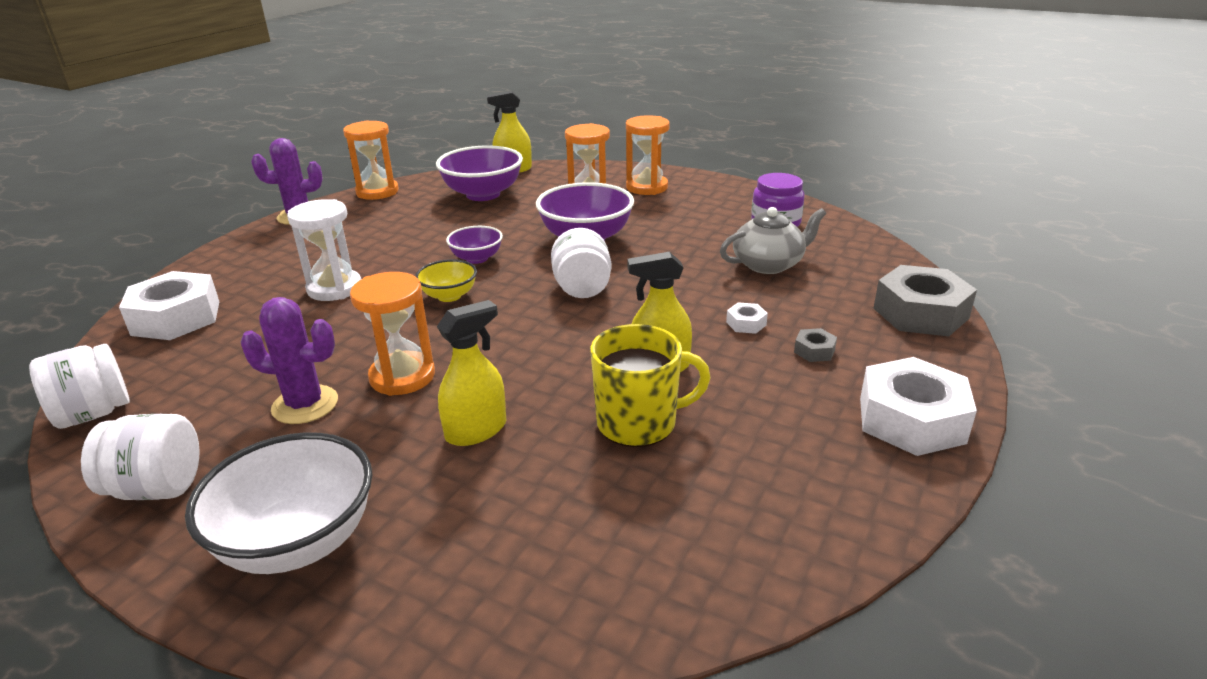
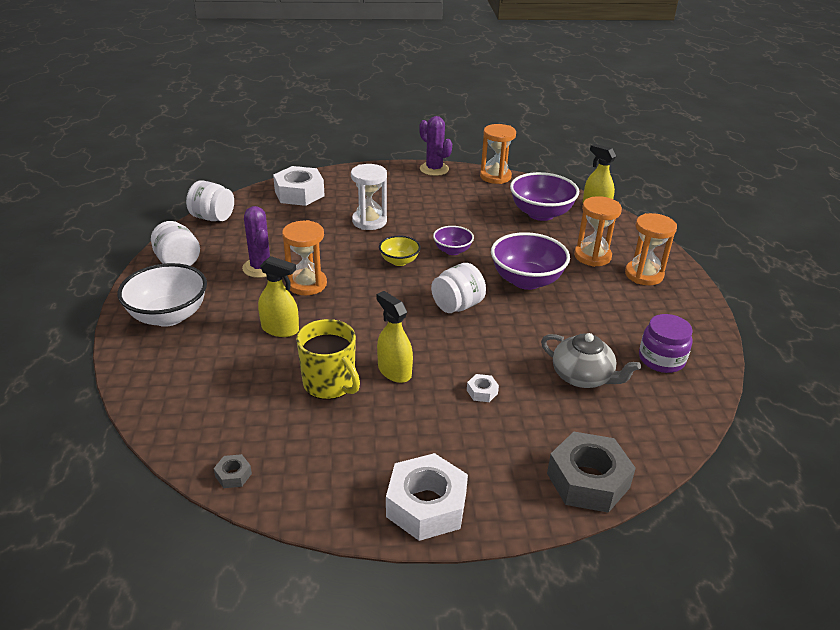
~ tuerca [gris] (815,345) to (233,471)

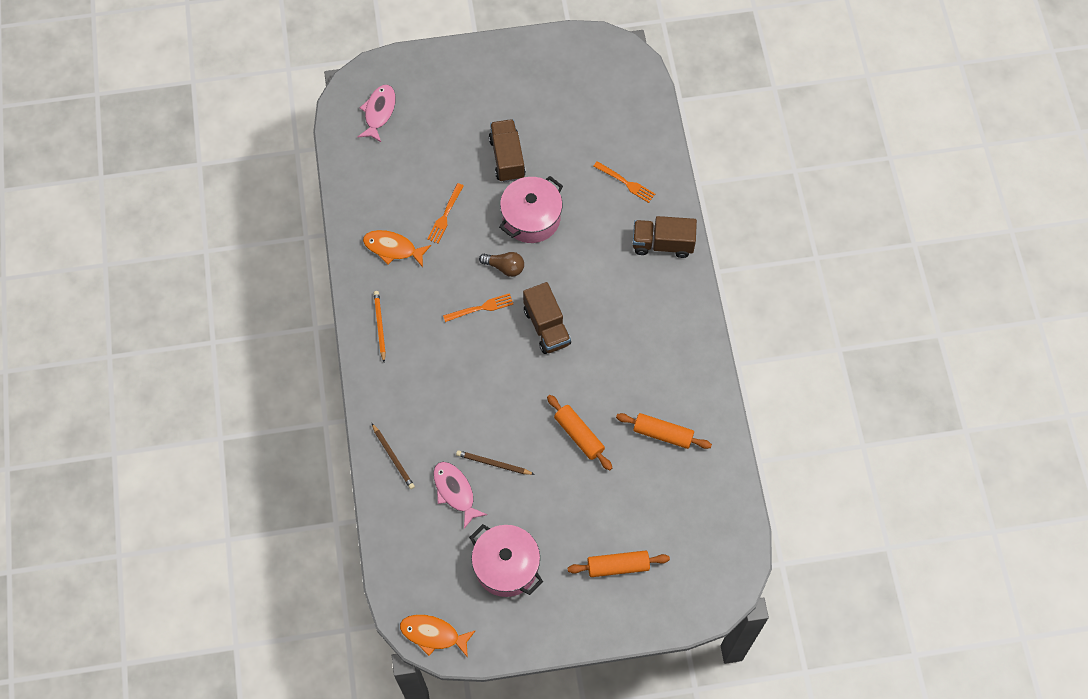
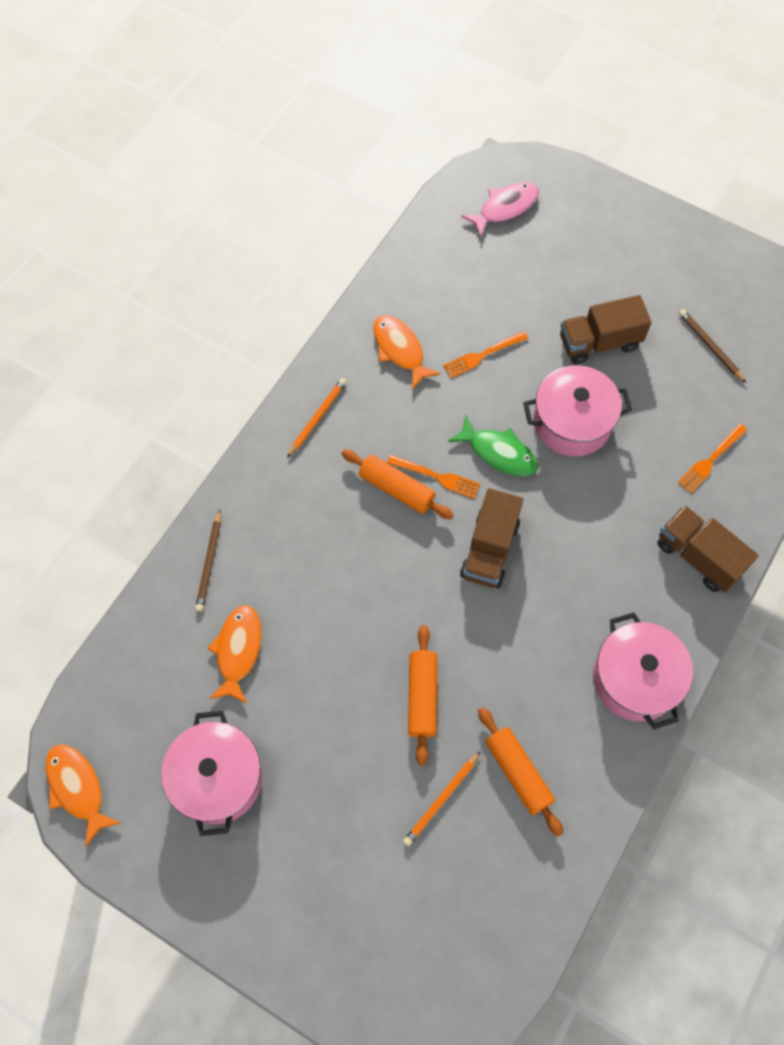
+ lápiz [naranja] (442,798)
+ olla [rosa] (643,670)
~ lápiz [marrón] (495,462) to (712,346)
~ rodillo [naranja] (619,563) to (397,484)
~ bombilla [marrón] (501,264) to pez [verde] (493,445)
~ pez [rosa] (460,495) to pez [naranja] (234,654)
~ camión [marrón] (507,150) = (606,330) 135 degrees counterclockwise
~ tenedor [naranja] (624,182) = (712,458) 60 degrees clockwise

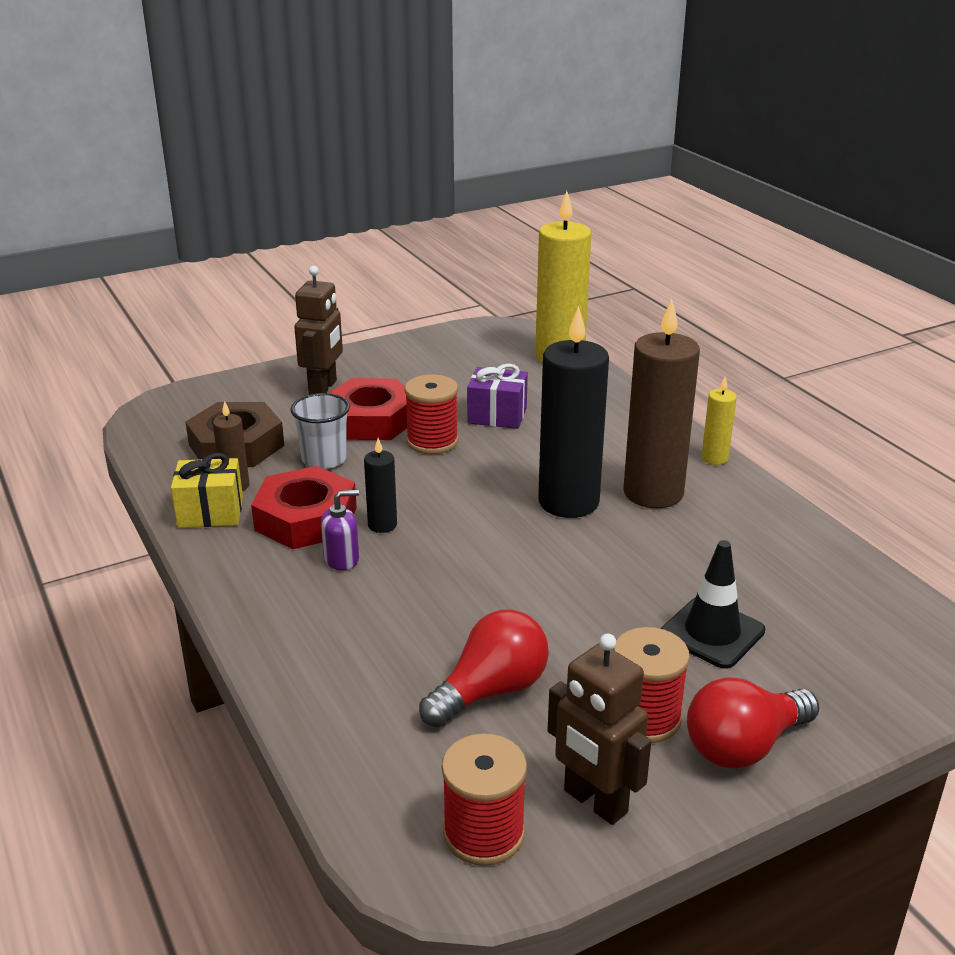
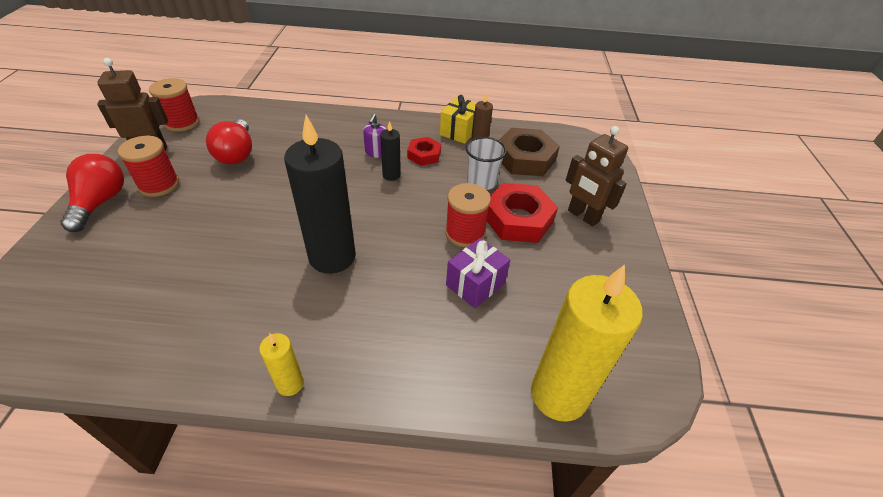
- vela [marrón] (661,403)
- cono de tráfico [negro] (713,604)
~ tuerca [rojo] (304,507) = (424,151) x0.57

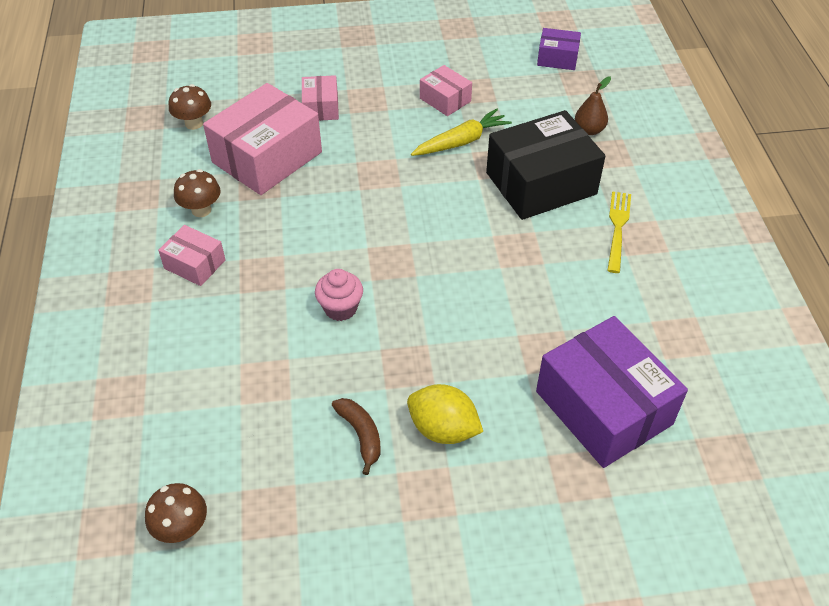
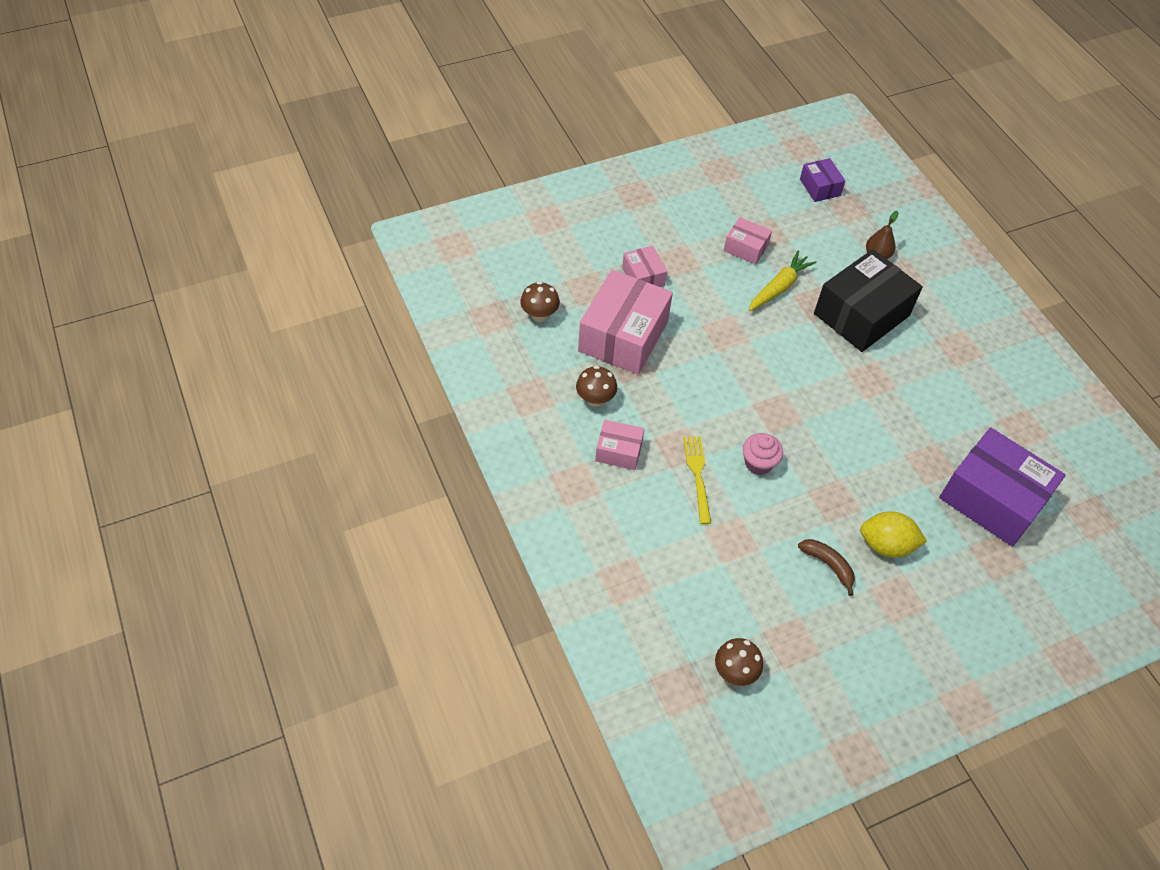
~ tenedor [amarillo] (619,232) to (697,480)
~ caja [morado] (559,49) = (823,180) 75 degrees clockwise

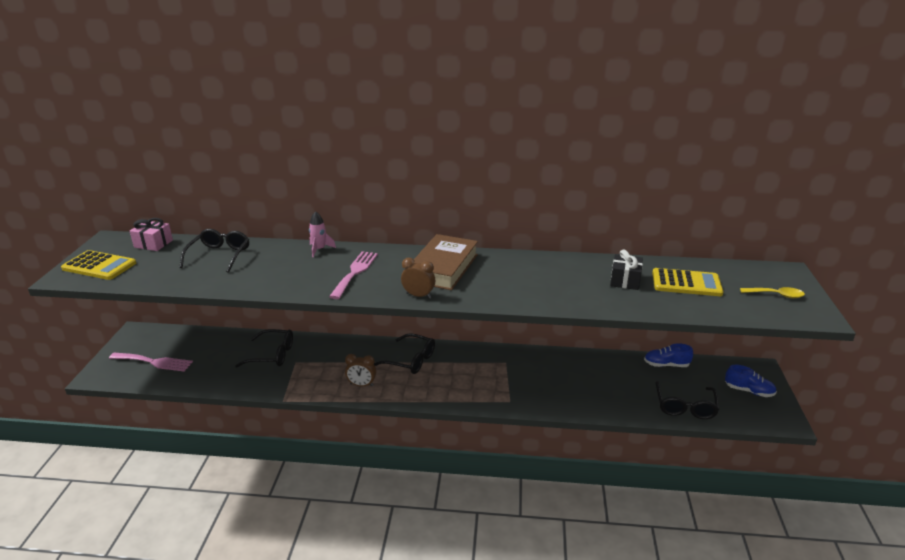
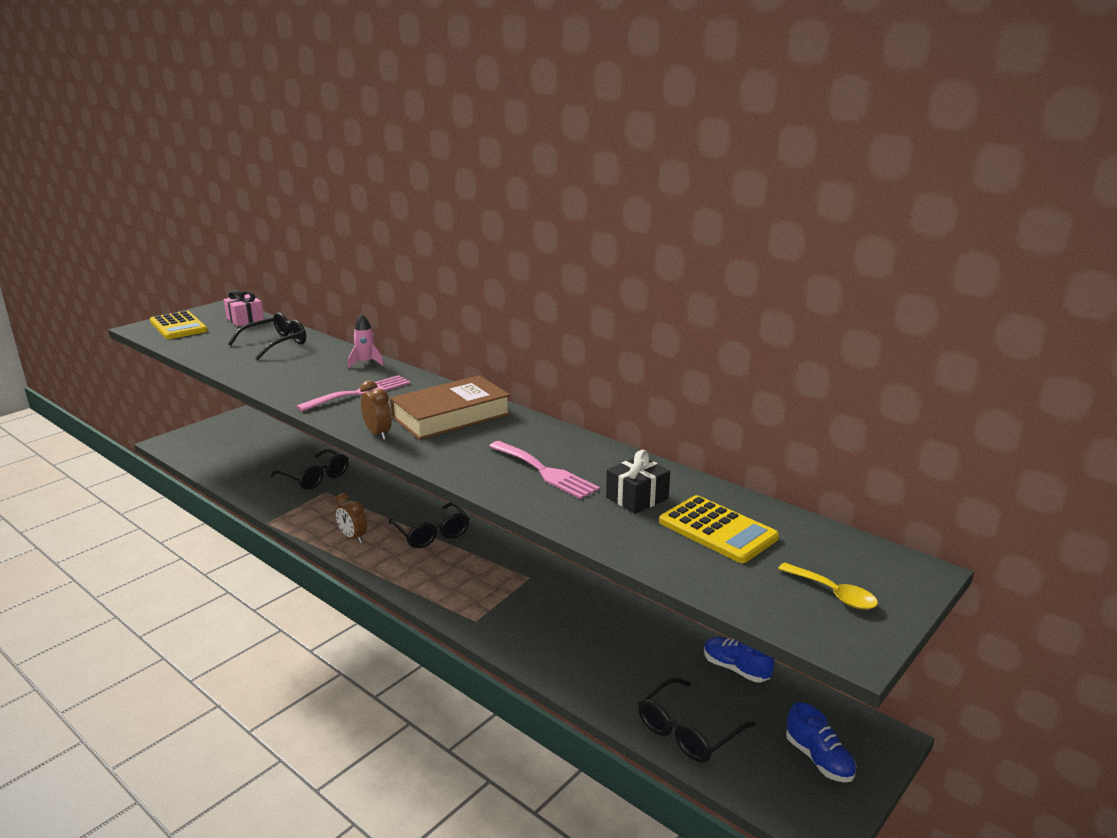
~ tenedor [rosa] (151,362) to (544,470)

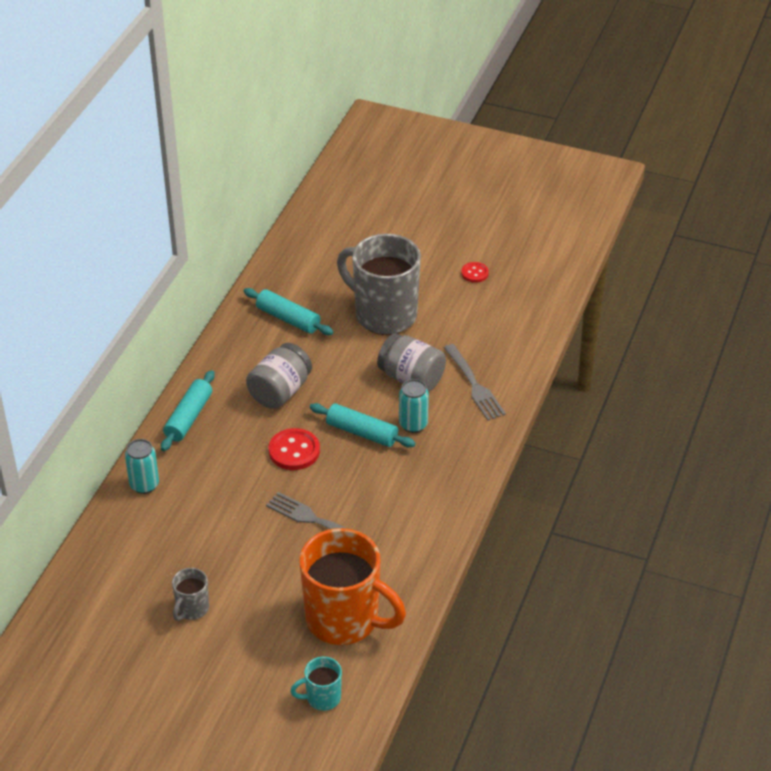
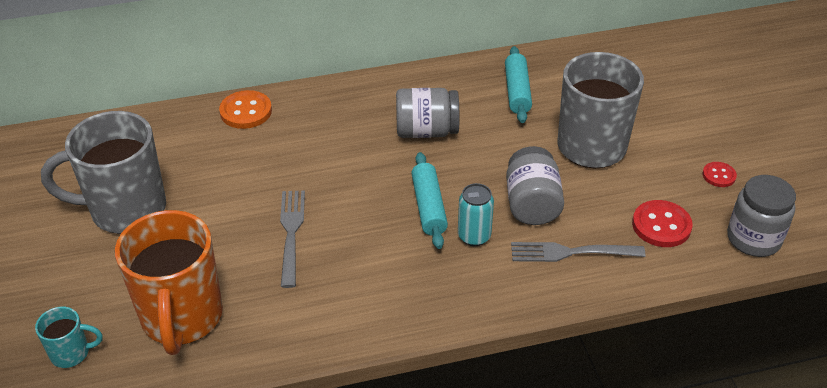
- rodillo [turquesa] (188,410)
+ tarro [gris] (761,216)
~ botón [rojo] (294,449) to (662,223)
~ lata [turquesa] (142,466) to botón [naranja] (245,109)
~ taza [turquesa] (316,684) = (69,337) 135 degrees clockwise
~ tenedor [gris] (475,382) = (578,252) 60 degrees clockwise
~ taza [gris] (190,594) = (103,172) x2.21

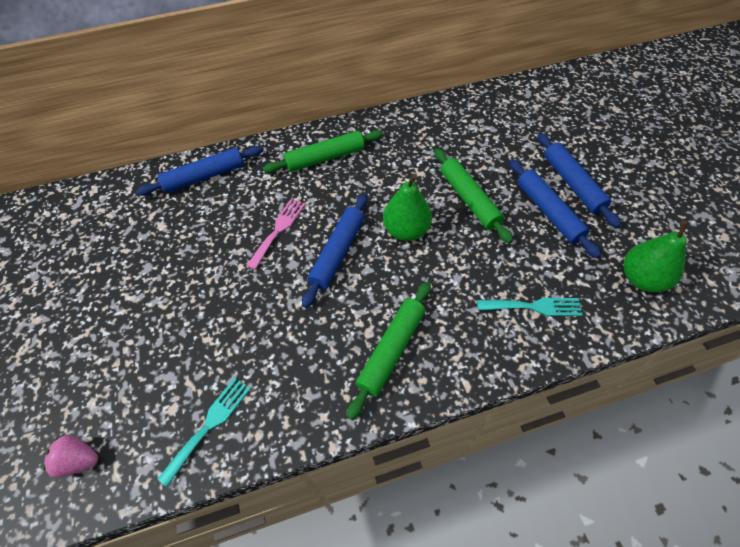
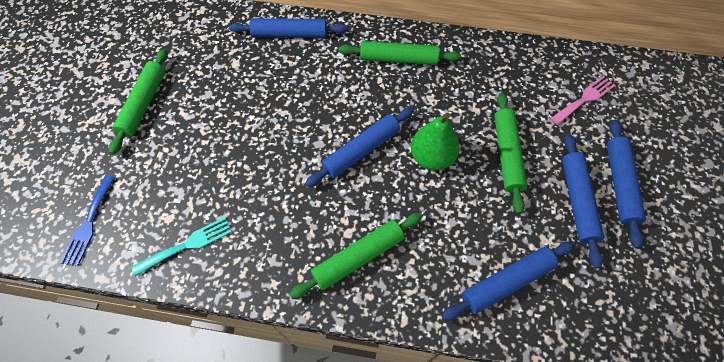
- pera [verde] (656,256)
+ rodillo [verde] (138,102)
~ tenedor [rosa] (276,234) to (583,100)
~ fresa [rosa] (70,456) to tenedor [azul] (87,220)
~ tenedor [turquesa] (530,307) to rodillo [azul] (508,281)

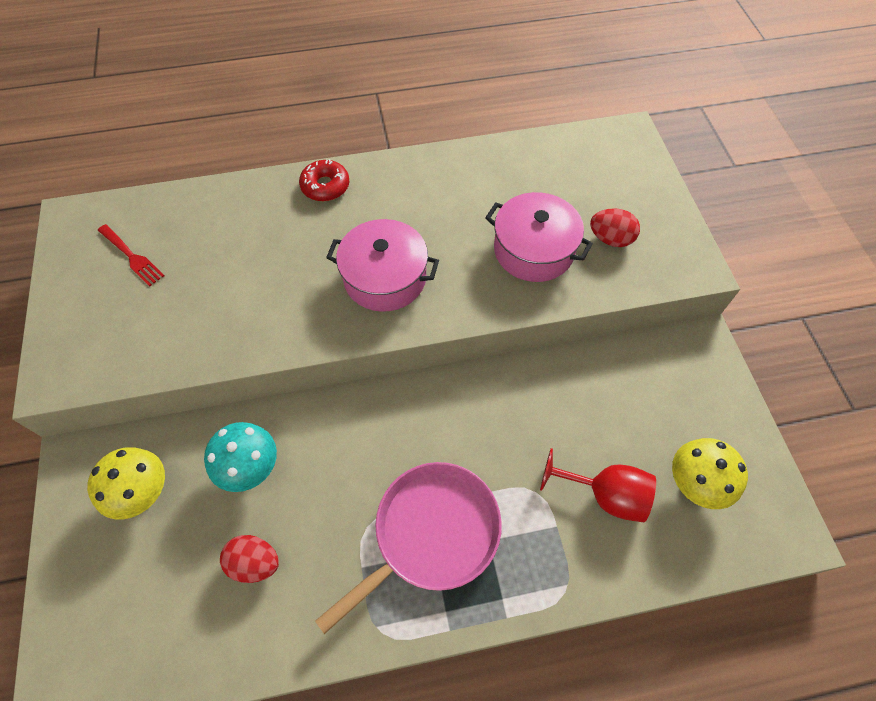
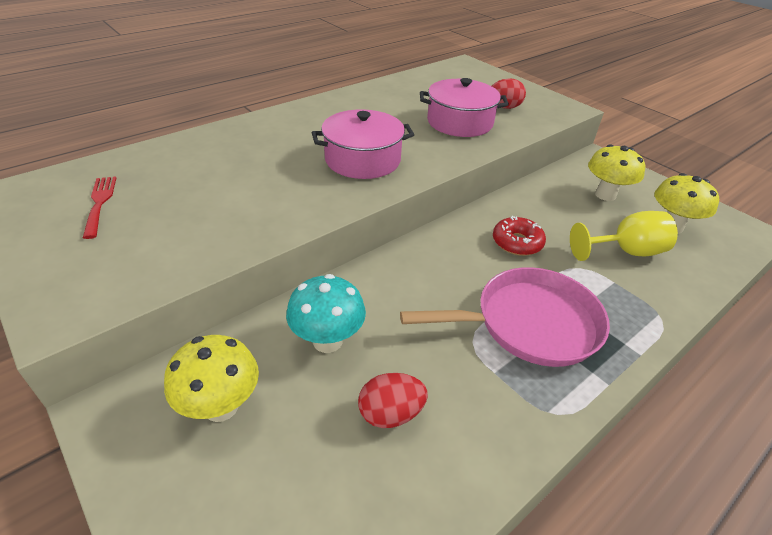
+ seta [amarillo] (616,172)
~ rosquilla [rojo] (324,180) to (519,236)
~ copa [rojo] (598,485) to copa [amarillo] (624,236)
~ tenedor [rojo] (131,255) = (99,207) 120 degrees counterclockwise
~ sartén [rosa] (408,548) = (505,317) 60 degrees clockwise

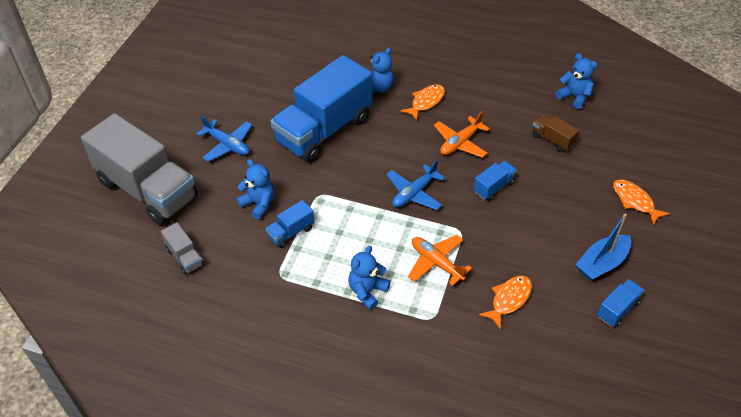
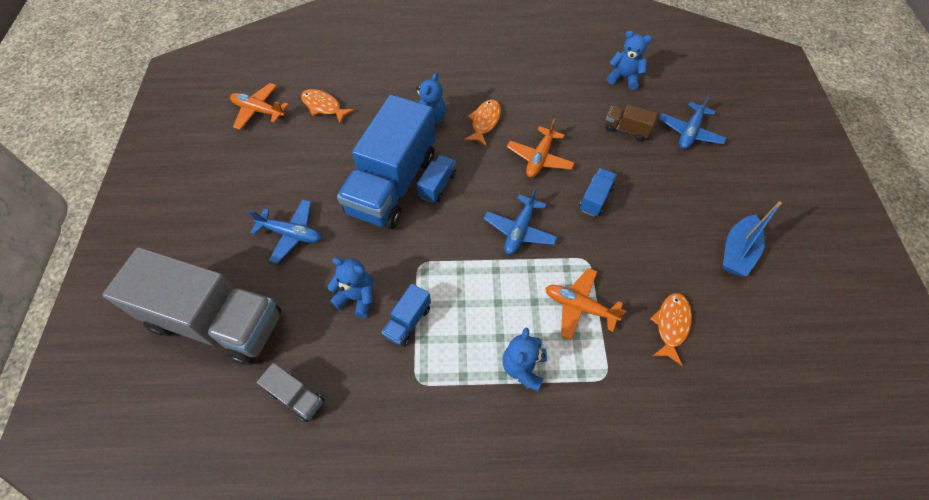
+ avión [naranja] (259,106)
+ avión [azul] (693,121)
~ camión [azul] (621,303) to (436,179)
~ pez [naranja] (641,202) to (328,106)

